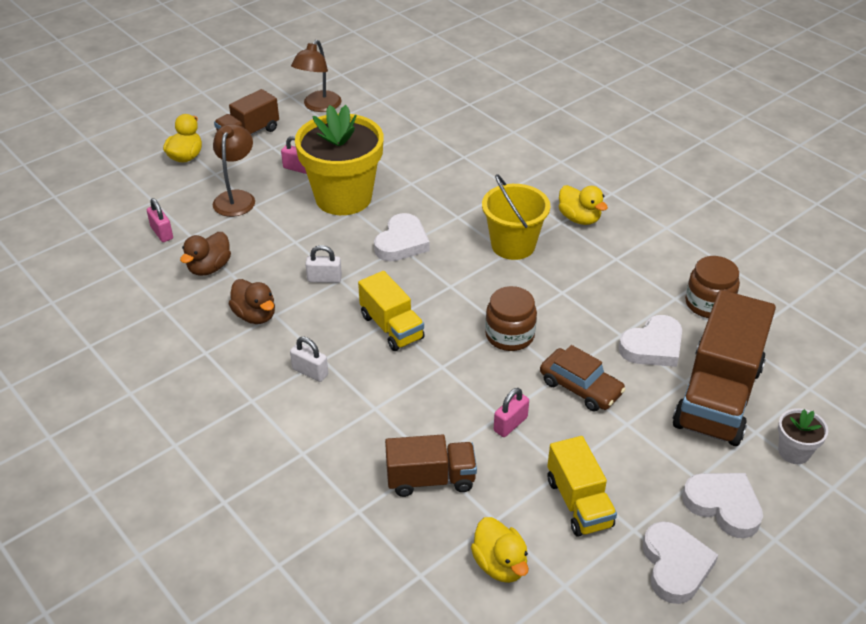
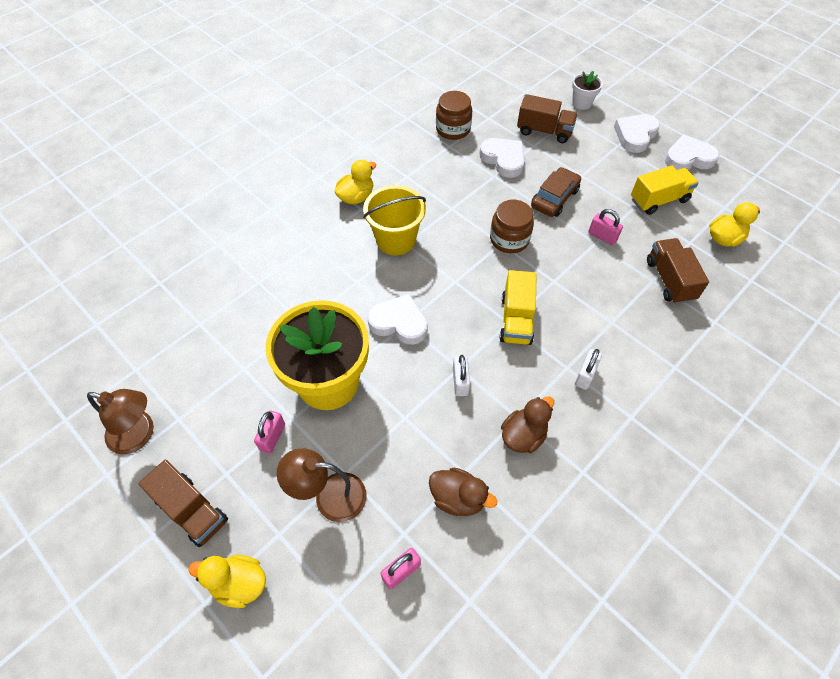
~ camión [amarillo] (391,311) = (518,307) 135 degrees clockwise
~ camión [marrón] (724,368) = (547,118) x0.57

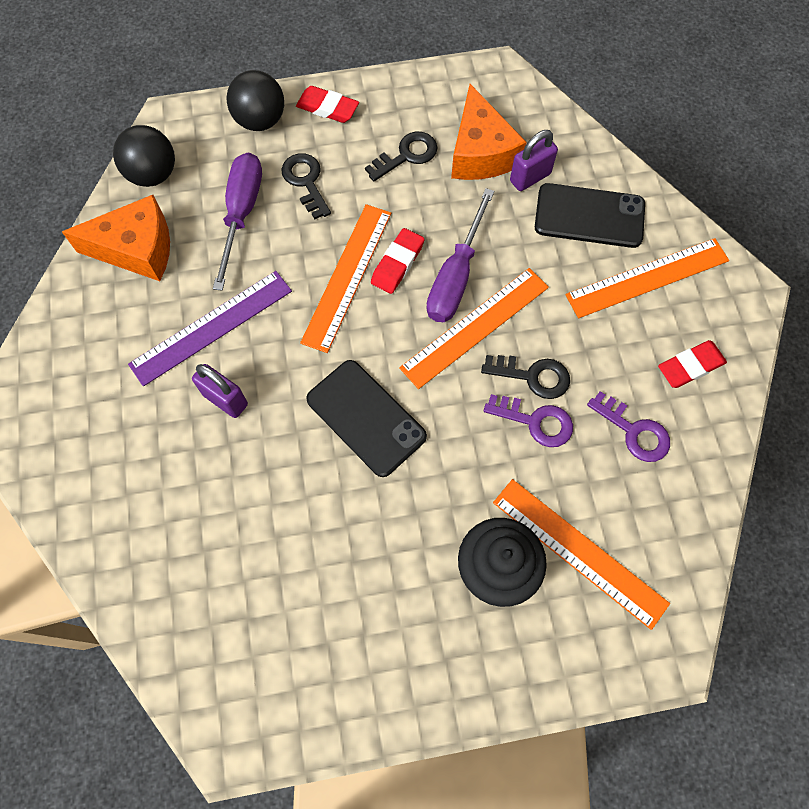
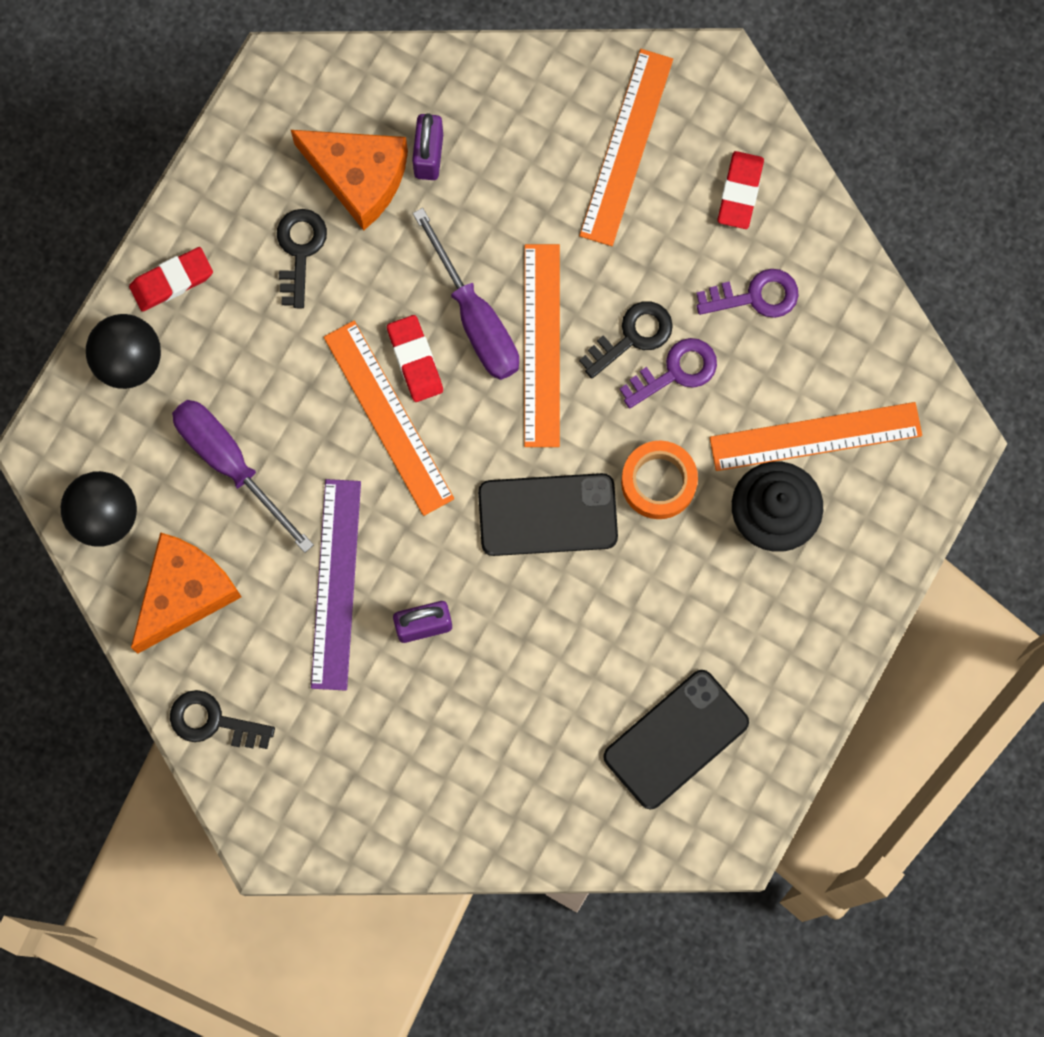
+ cinta adhesiva [naranja] (659,479)
~ llave [negro] (306,186) to (222,719)
~ móvil [negro] (590,215) to (676,739)

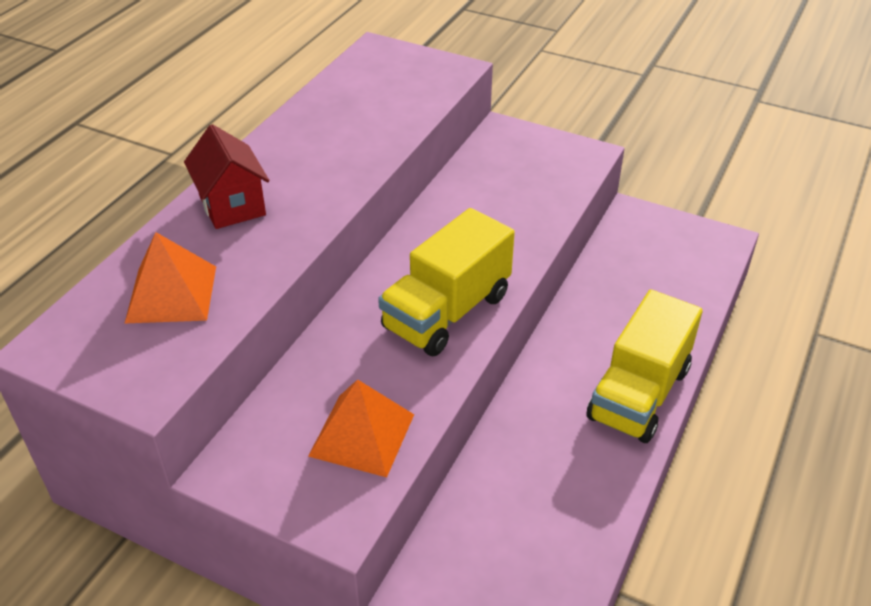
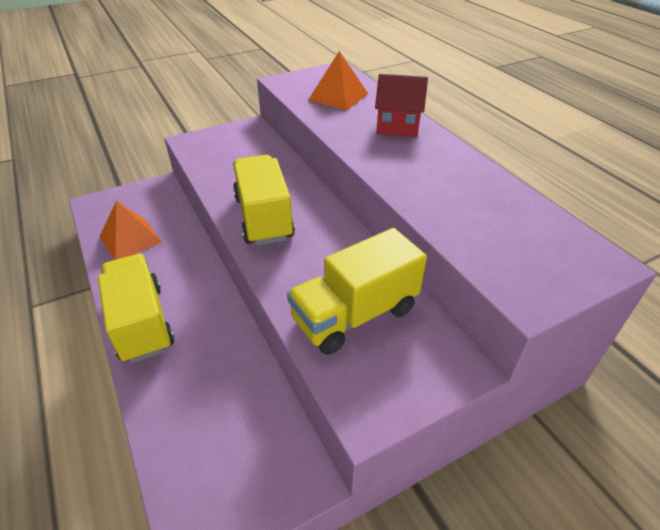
+ camión [amarillo] (357,291)
~ pirámide [naranja] (361,428) to (130,230)

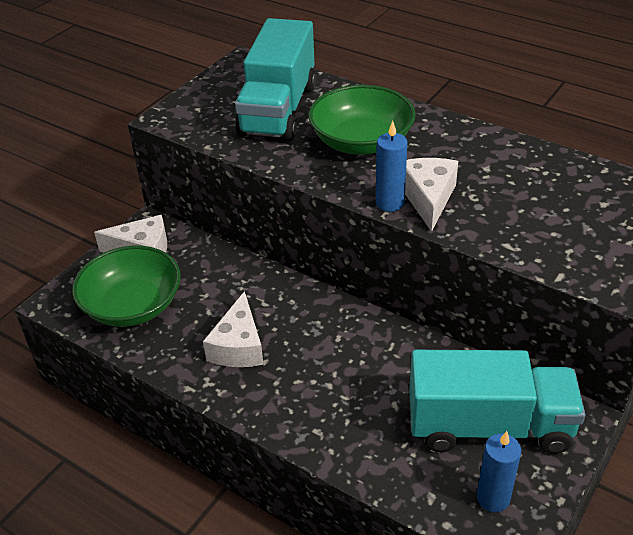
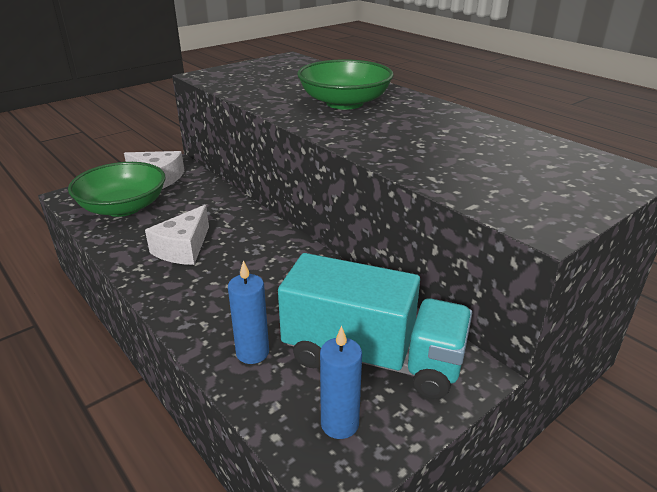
- camión [turquesa] (275,79)
- queso [blanco] (431,195)
~ vela [azul] (391,166) to (248,312)

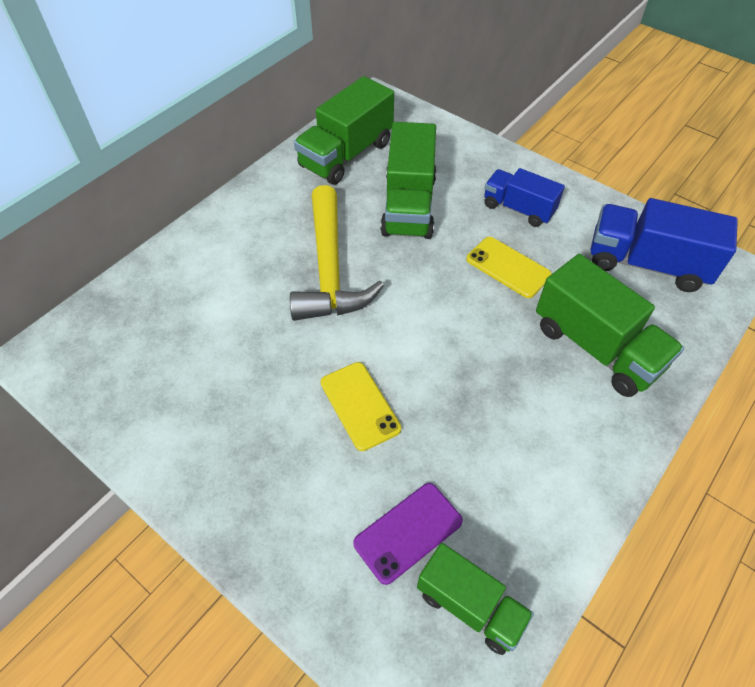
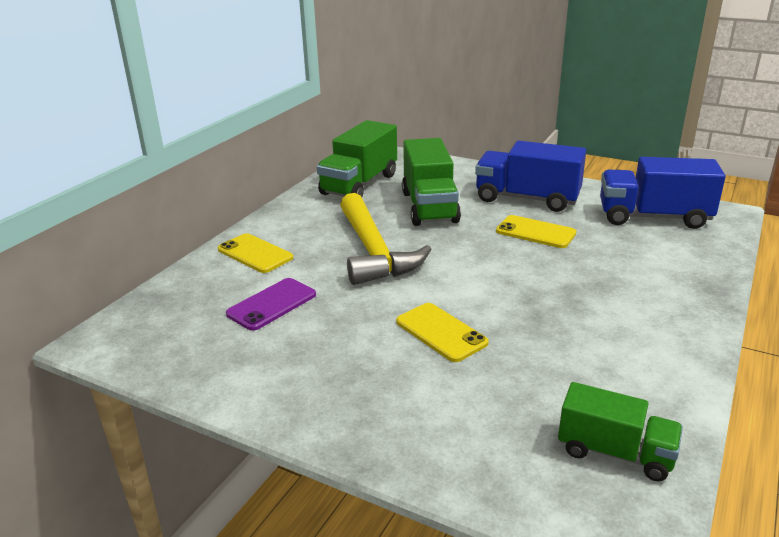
- camión [verde] (610,325)
+ móvil [amarillo] (255,253)
~ móvil [morado] (408,534) to (271,304)
~ camión [azul] (524,197) = (530,176) x1.57

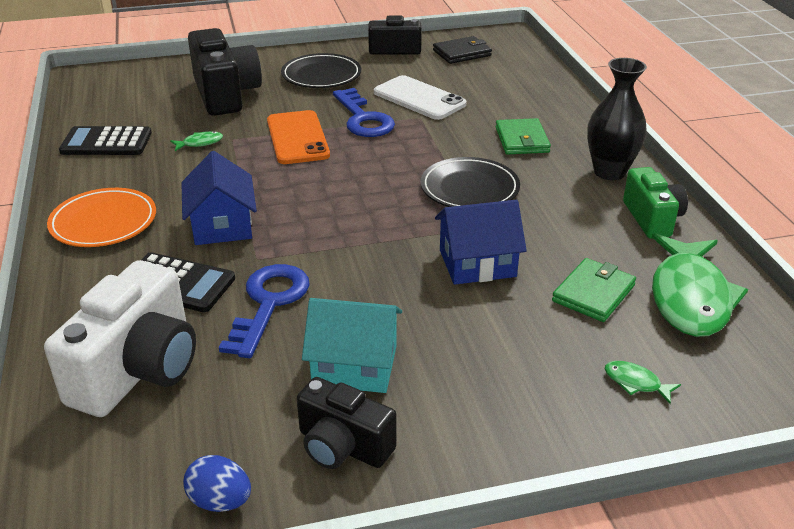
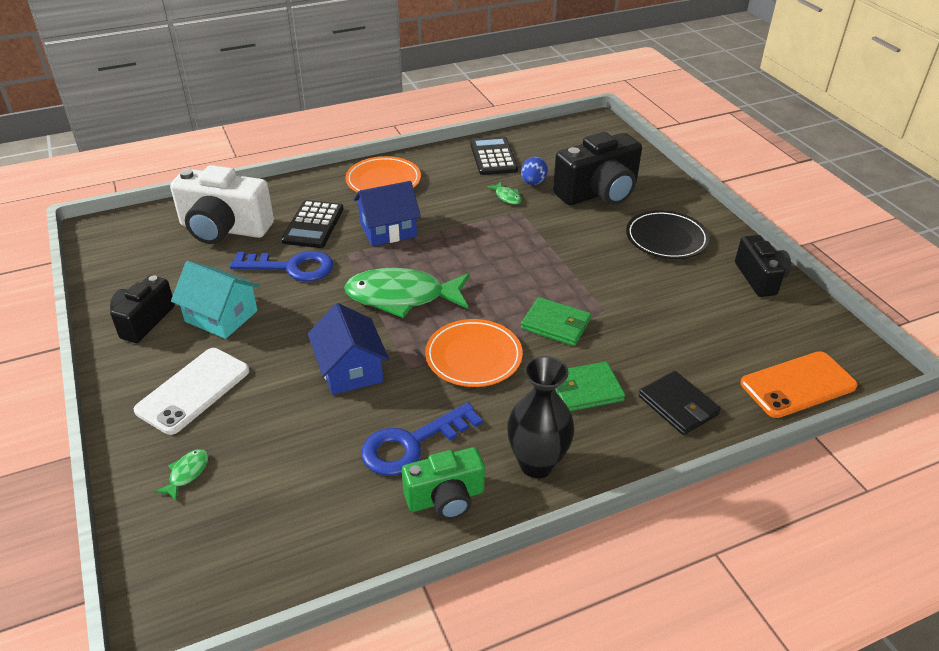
~ huevo [azul] (217,483) to (534,171)
~ móvil [naranja] (298,137) to (799,384)
~ llave [azul] (364,112) to (422,439)
~ móvil [blanco] (420,97) to (192,391)
~ cartera [negro] (462,50) to (680,403)
~ cartera [verde] (594,290) to (556,321)
~ pez [verde] (700,285) to (406,293)
~ plato [negro] (470,182) to plato [naranja] (474,353)
~ casa [turquesa] (352,345) = (215,300) 60 degrees counterclockwise

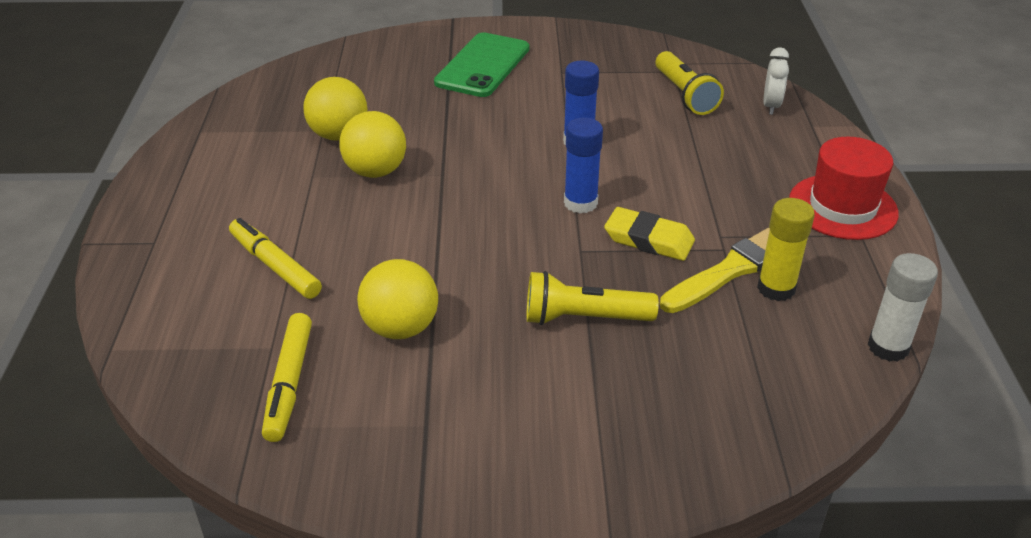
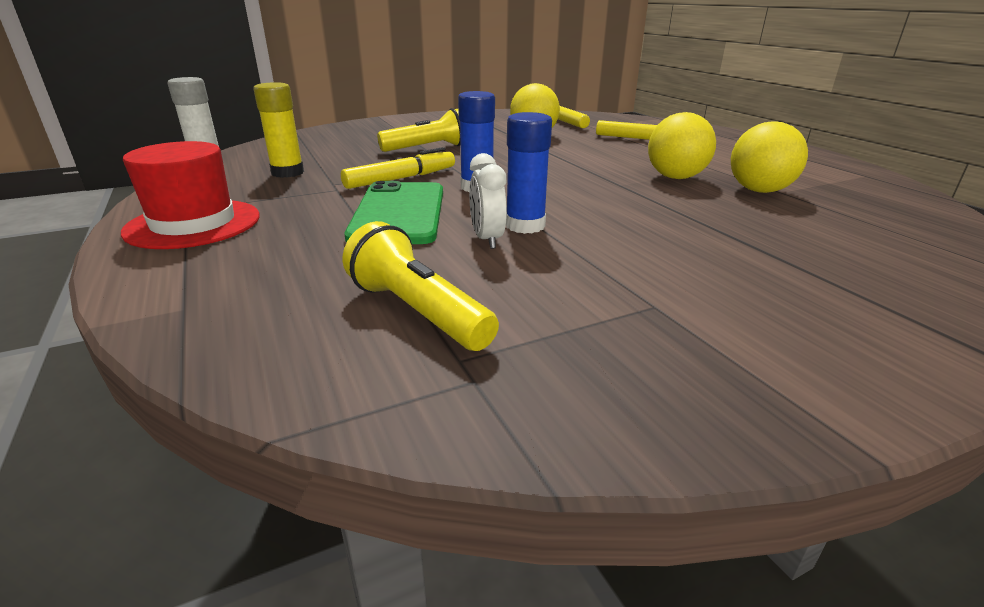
- pincel [amarillo] (715,270)
~ móvil [verde] (481,64) to (394,212)
~ despertador [blanco] (776,81) to (488,201)
~ goma de borrar [amarillo] (649,234) to rotulador [amarillo] (398,168)

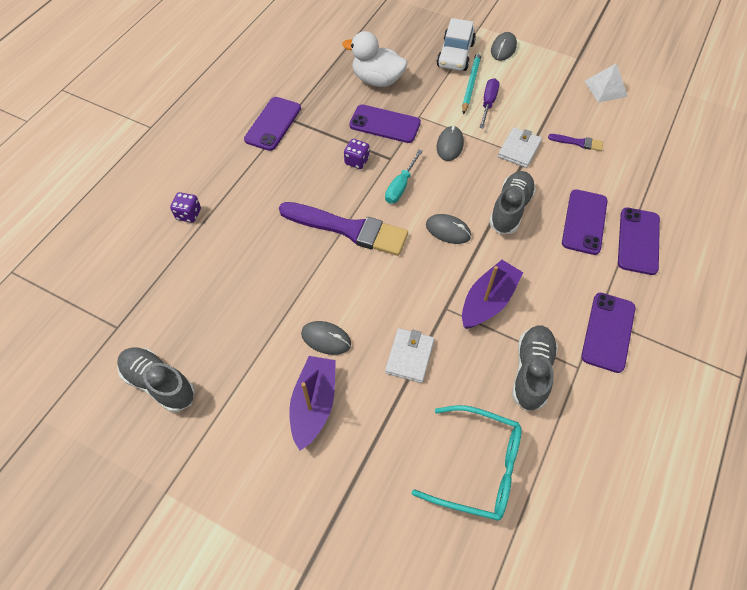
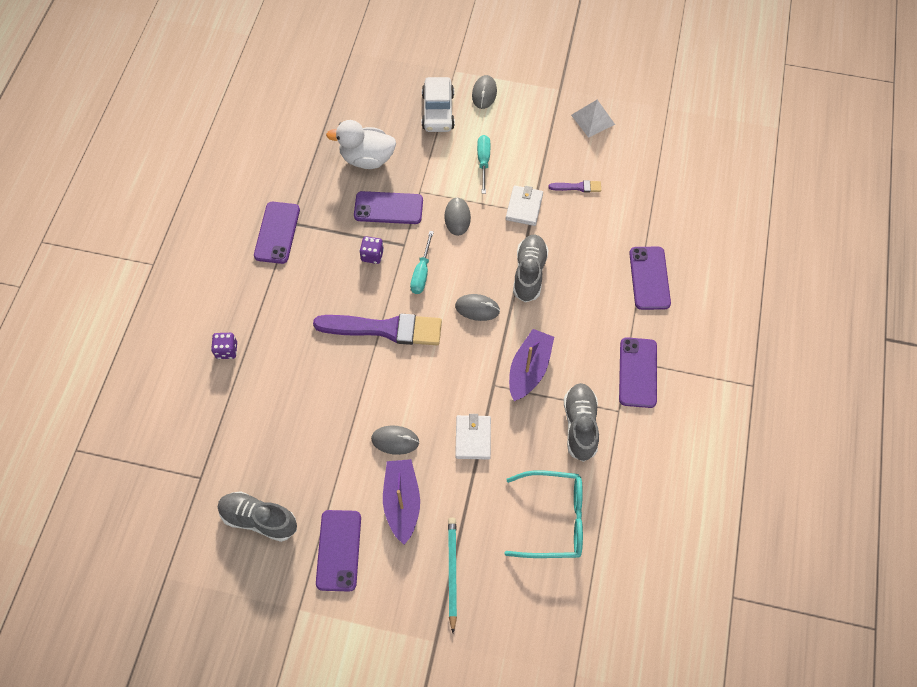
~ lápiz [turquesa] (472,83) to (452,575)
~ móvil [morado] (585,222) to (338,550)
~ destornillador [morado] (489,103) to destornillador [turquesa] (483,164)

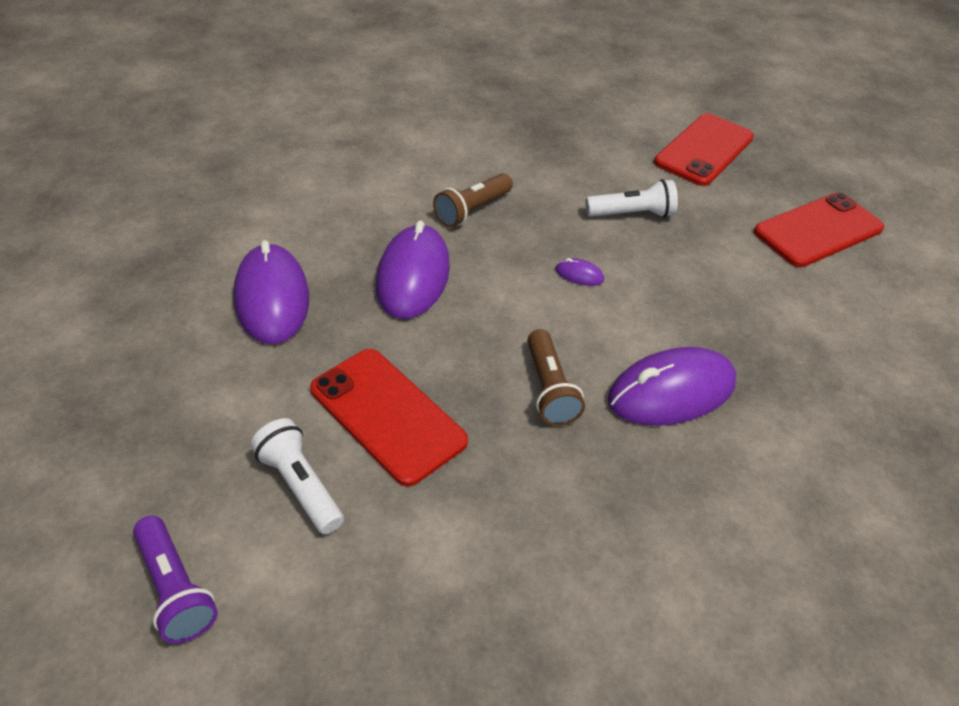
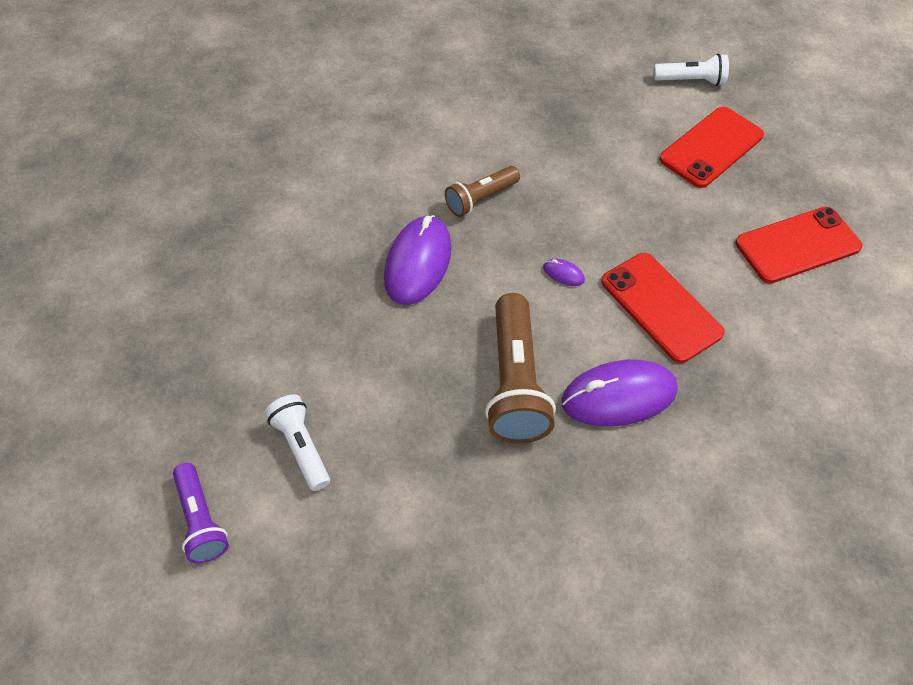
- ratón [morado] (271,292)
~ móvil [rojo] (389,418) to (663,308)
~ lámpara de mano [blanco] (632,198) to (691,70)
~ lámpara de mano [marrón] (556,377) = (520,368) x1.70

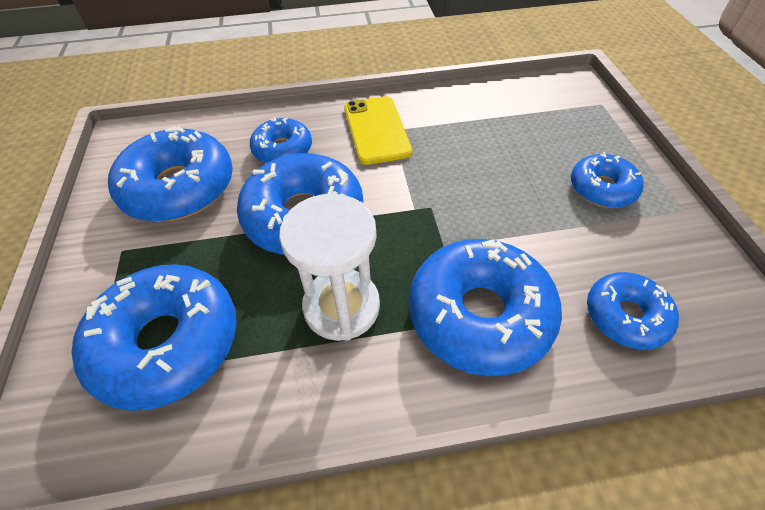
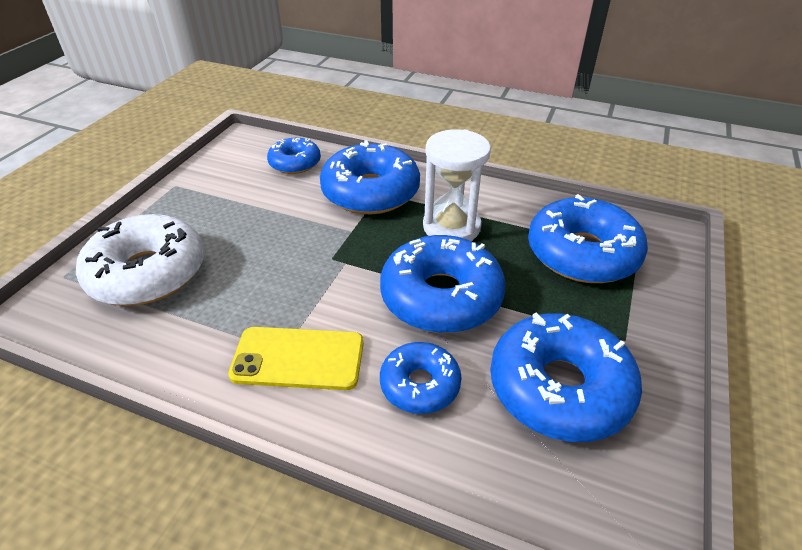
- rosquilla [azul] (607,180)
+ rosquilla [blanco] (140,260)
~ móvil [amarillo] (378,130) = (296,358) 75 degrees clockwise

